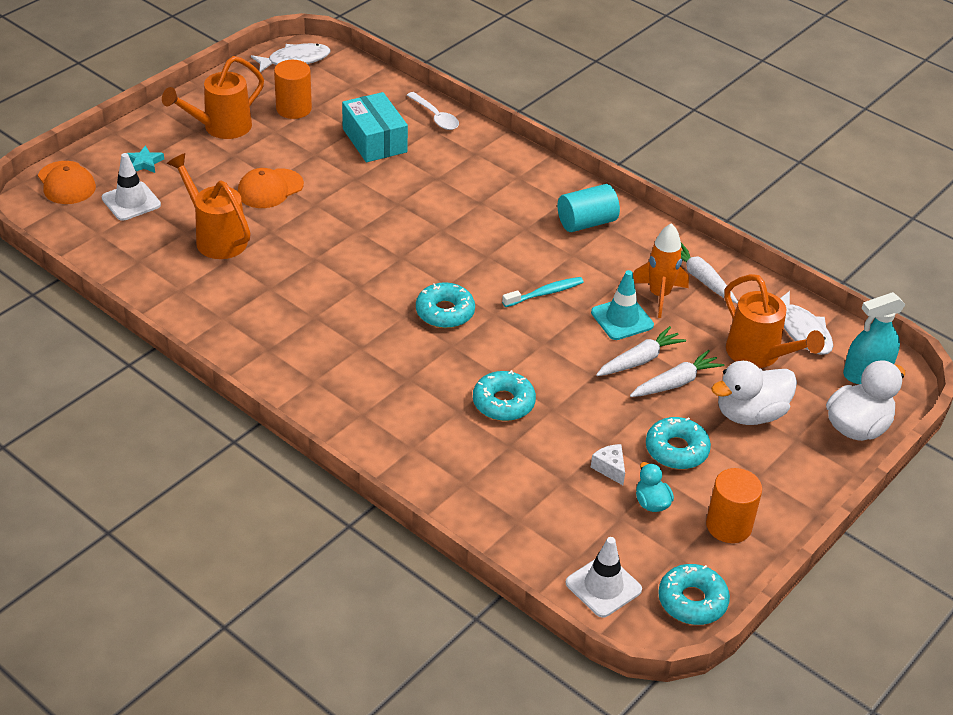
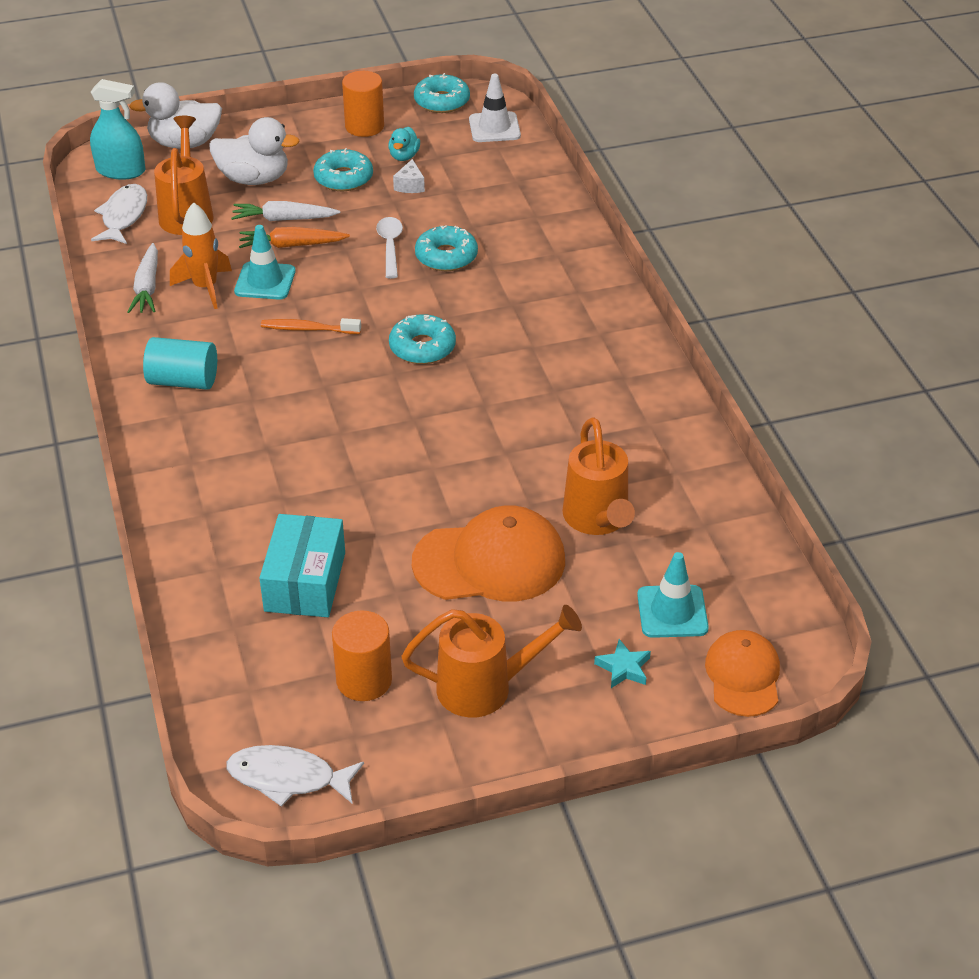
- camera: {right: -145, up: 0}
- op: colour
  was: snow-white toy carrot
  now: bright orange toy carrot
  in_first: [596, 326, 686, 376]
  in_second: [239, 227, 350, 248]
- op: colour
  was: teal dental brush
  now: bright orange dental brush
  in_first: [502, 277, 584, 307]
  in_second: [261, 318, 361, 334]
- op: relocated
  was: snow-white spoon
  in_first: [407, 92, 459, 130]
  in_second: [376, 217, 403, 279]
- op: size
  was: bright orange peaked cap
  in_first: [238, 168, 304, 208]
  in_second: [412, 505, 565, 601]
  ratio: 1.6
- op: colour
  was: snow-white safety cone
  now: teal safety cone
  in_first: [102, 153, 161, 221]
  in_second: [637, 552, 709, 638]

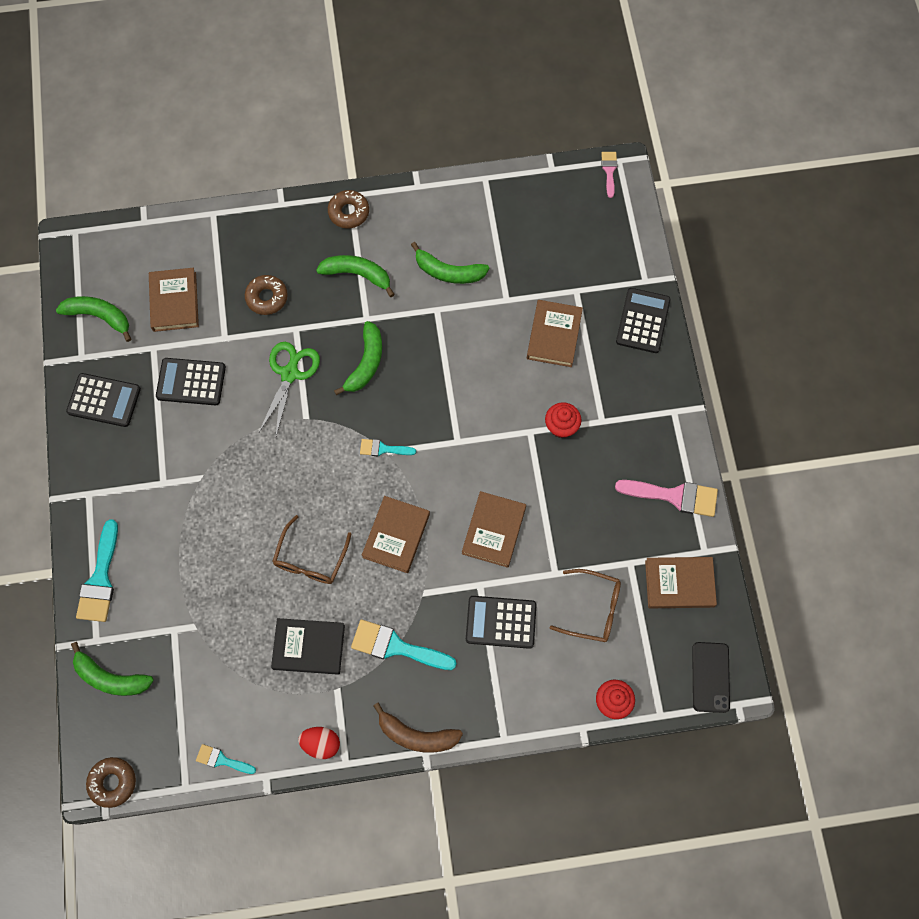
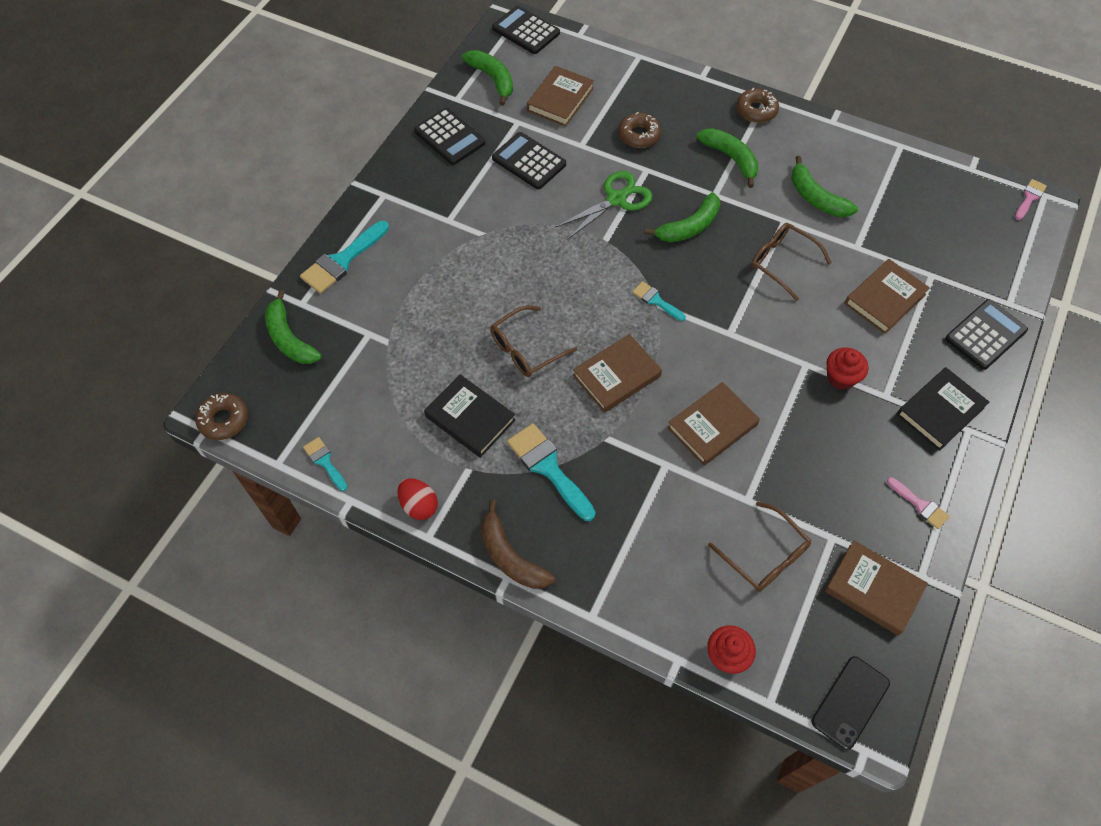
- camera: {right: 35, up: -10}
- op: relocated
  was: jet-black adding machine
  in_first: [466, 596, 536, 649]
  in_second: [492, 6, 560, 54]
- op: appeared
  now: dark brown spectacles
  in_second: [751, 223, 832, 301]
- op: size
  was: rosy paint brush
  in_first: [615, 480, 718, 517]
  in_second: [887, 477, 950, 529]
  ratio: 0.56
- op: appeared
  now: jet-black hardback
  in_second: [896, 367, 989, 451]

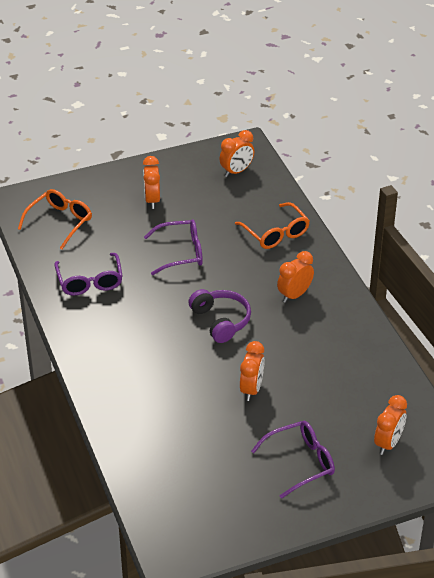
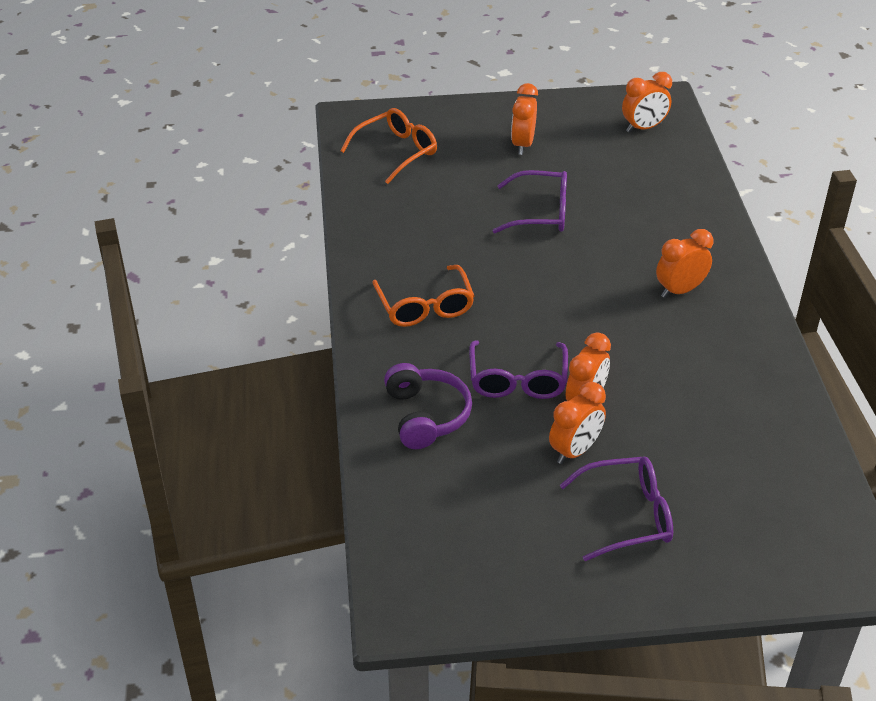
- camera: {right: 15, up: 0}
- op: relocated
  was: bright orange spectacles
  in_first: [235, 202, 310, 249]
  in_second: [372, 265, 474, 327]
- op: relocated
  was: purple headset
  in_first: [188, 289, 251, 343]
  in_second: [384, 363, 472, 449]
- op: relocated
  was: purple spectacles
  in_first: [54, 253, 123, 295]
  in_second: [469, 340, 568, 399]
- op: relocated
  was: bright orange alarm clock
  in_first: [374, 395, 407, 455]
  in_second: [549, 382, 606, 464]

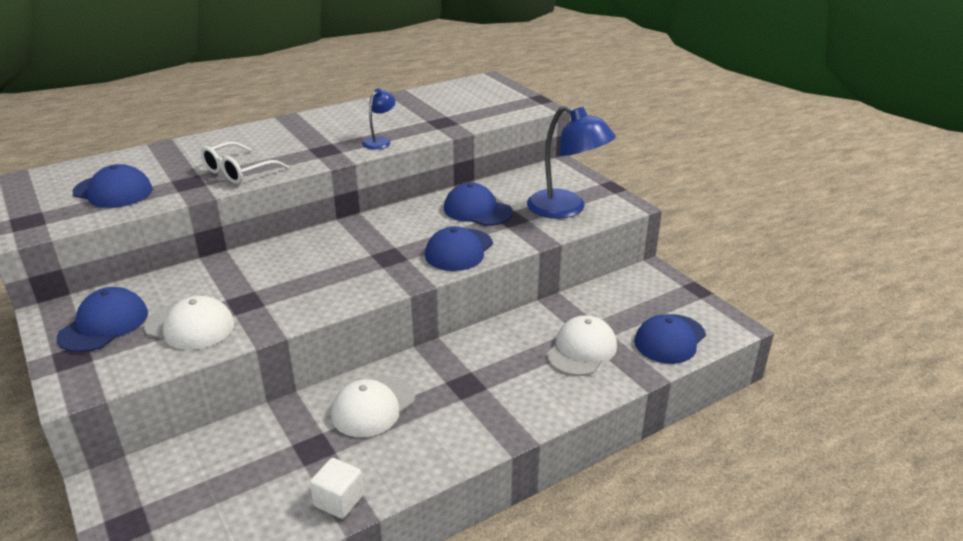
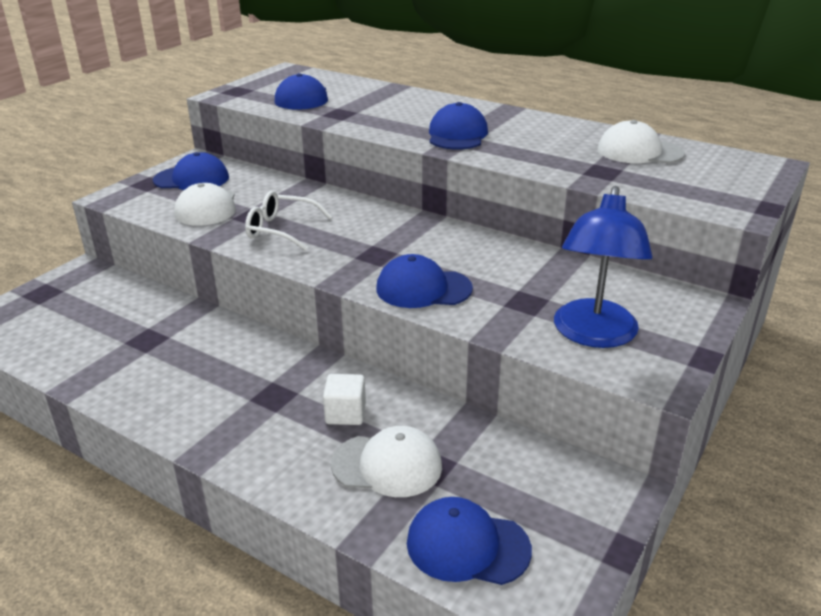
- camera: {right: 65, up: 0}
- op: relocated
  was: snow-white spectacles
  in_first: [201, 142, 289, 184]
  in_second: [245, 191, 332, 251]
- op: relocated
  was: snow-white cube
  in_first: [310, 458, 364, 519]
  in_second: [323, 374, 366, 425]
- op: relocated
  was: royal blue peaked cap
  in_first: [444, 183, 513, 226]
  in_second: [429, 102, 488, 150]
- op: relocated
  was: snow-white peaked cap
  in_first: [331, 376, 415, 437]
  in_second: [597, 120, 685, 163]
- op: missing
  was: royal blue reading lamp
  in_first: [362, 89, 396, 149]

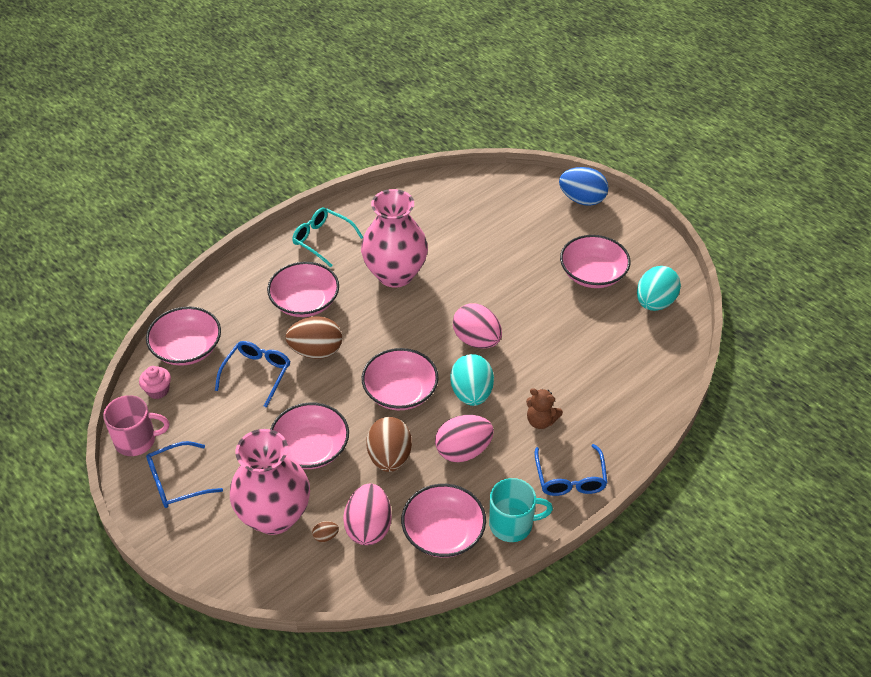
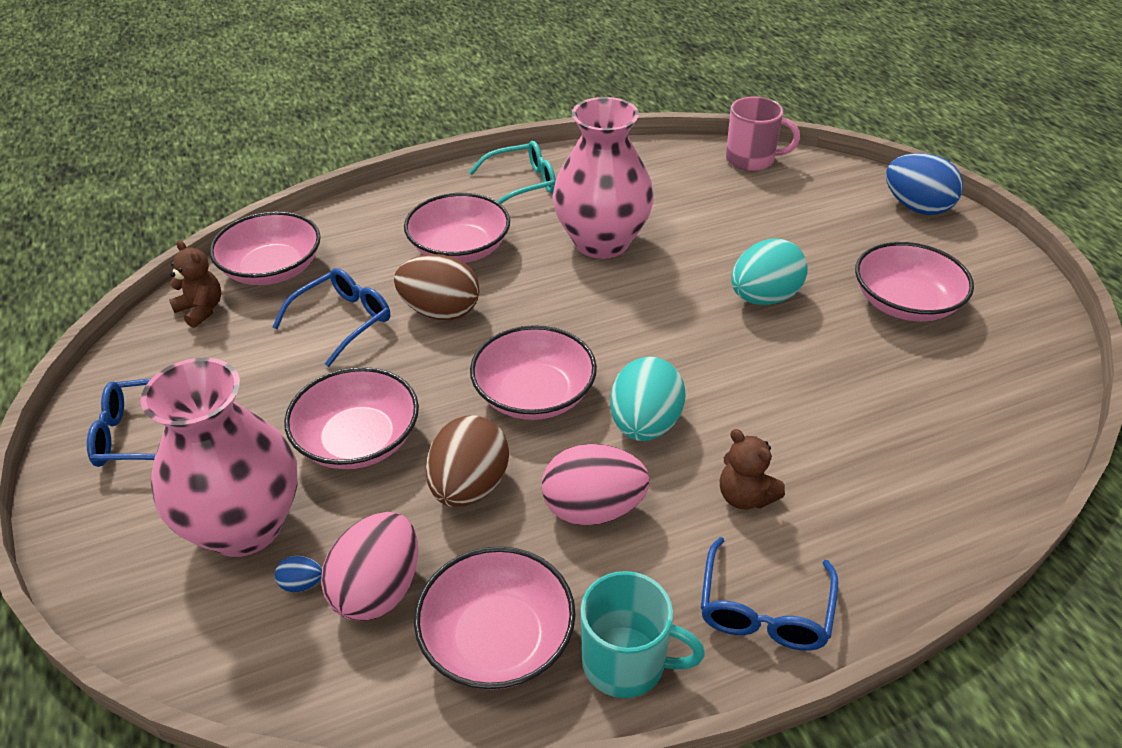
- camera: {right: 20, up: -5}
- op: exchanged
  was: rosy cupcake
  now: dark brown teddy
  in_first: [139, 366, 171, 399]
  in_second: [169, 240, 221, 328]
- op: colour
  was: dark brown egg shape
  now: royal blue egg shape
  in_first: [312, 521, 339, 542]
  in_second: [275, 556, 322, 592]
- op: spun
  was: teal spectacles
  in_first: [292, 207, 363, 267]
  in_second: [469, 141, 556, 204]
  clockwise: 105
- op: relocated
  was: rosy tea mug
  in_first: [103, 395, 169, 456]
  in_second: [726, 96, 800, 171]
- op: relocated
  was: teal egg shape
  in_first: [637, 266, 681, 311]
  in_second: [731, 239, 808, 305]
- op: missing
  was: rosy egg shape
  in_first: [453, 303, 502, 349]

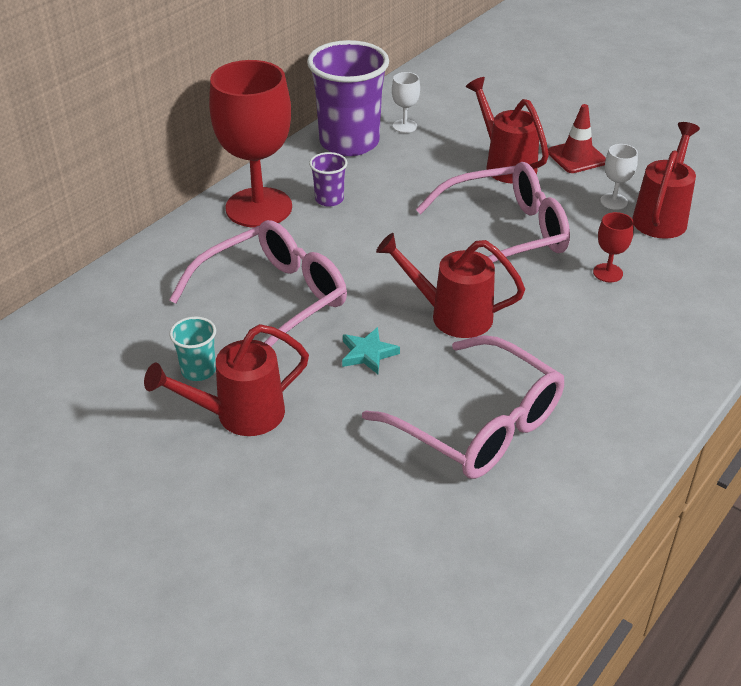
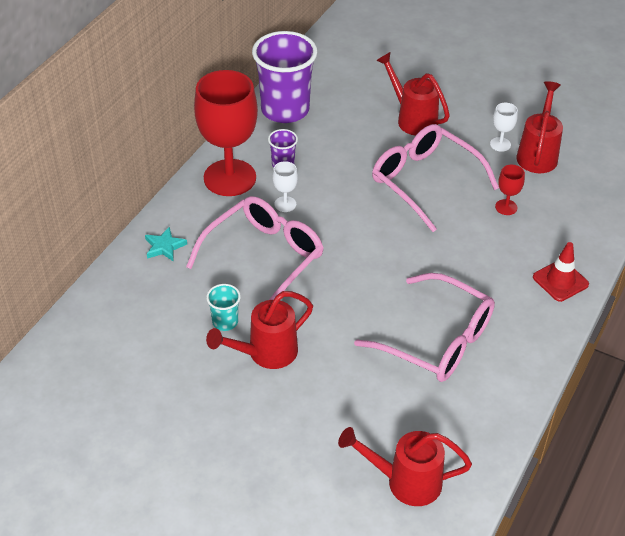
- camera: {right: -10, up: 5}
- op: relocated
  was: teal star shape
  in_first: [342, 327, 400, 374]
  in_second: [145, 227, 187, 262]
- op: relocated
  was: snow-white chalice
  in_first: [392, 72, 420, 133]
  in_second: [272, 161, 298, 212]
- op: relocated
  was: scarlet watering pot
  in_first: [376, 233, 525, 338]
  in_second: [338, 427, 472, 506]
- op: spun
  was: rosy spectacles
  in_first: [415, 162, 570, 262]
  in_second: [372, 124, 499, 232]
  clockwise: -105
- op: relocated
  was: scarlet safety cone
  in_first: [548, 104, 606, 173]
  in_second: [533, 242, 589, 302]

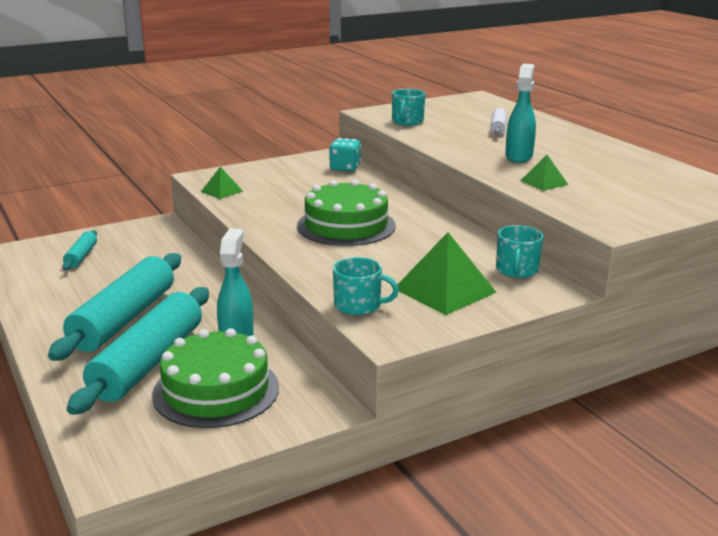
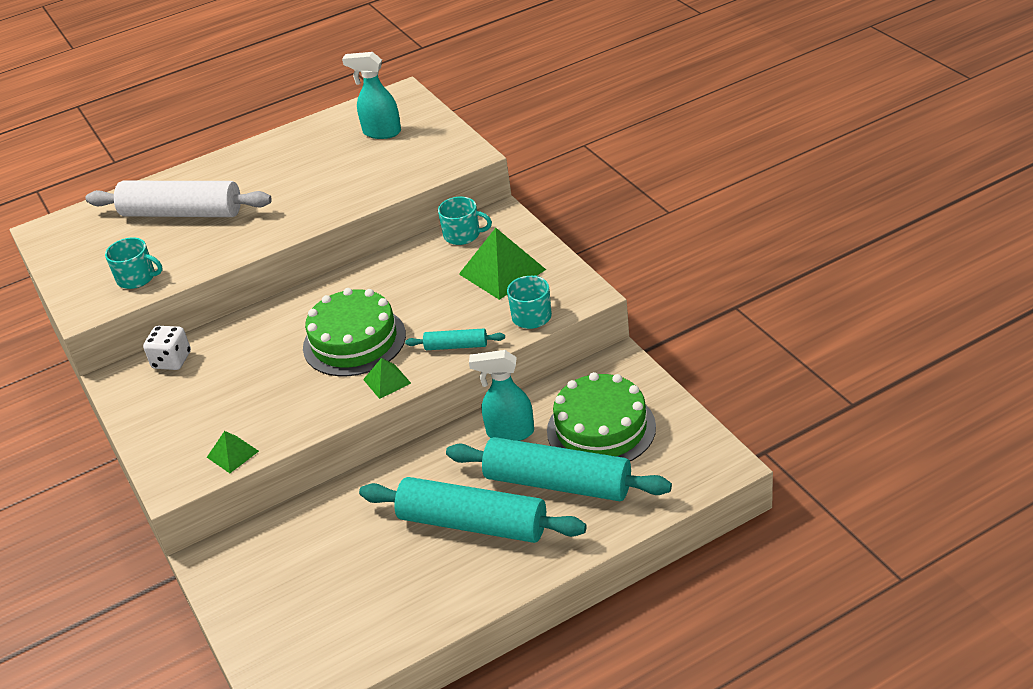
- camera: {right: -85, up: 15}
- op: size
  was: snow-white rolling pin
  in_first: [490, 108, 507, 135]
  in_second: [85, 181, 272, 217]
  ratio: 2.16
- op: colour
  was: teal game die
  now: snow-white game die
  in_first: [329, 138, 361, 172]
  in_second: [143, 326, 191, 370]
- op: relocated
  was: teal spray bottle
  in_first: [505, 64, 536, 163]
  in_second: [342, 52, 401, 139]
- op: relocated
  was: emerald pyramid shape
  in_first: [520, 155, 568, 191]
  in_second: [363, 358, 411, 399]
- op: relocated
  was: teal rolling pin
  in_first: [62, 230, 97, 270]
  in_second: [405, 328, 505, 350]

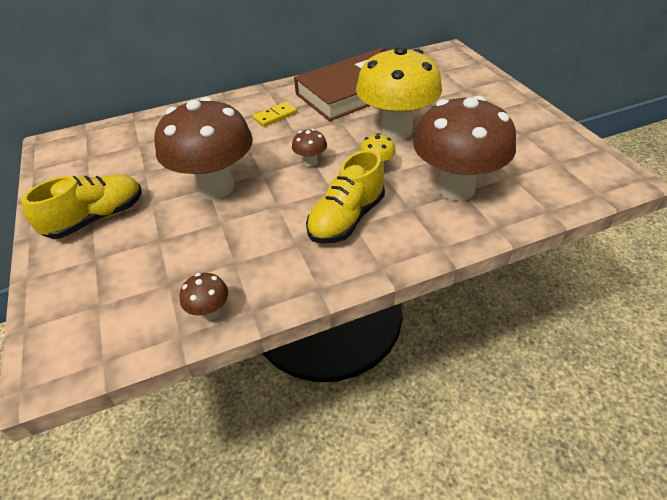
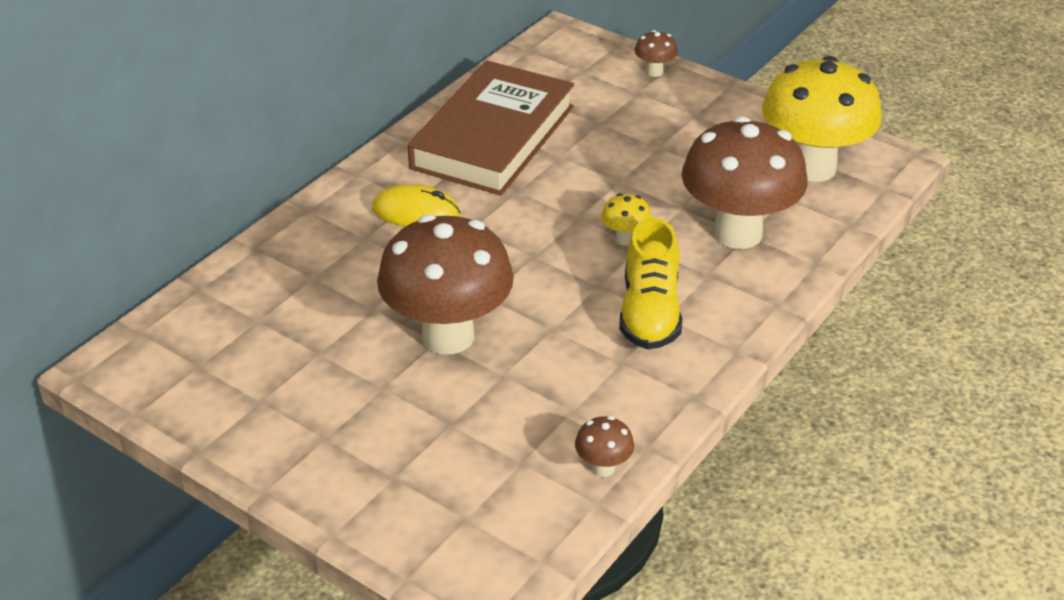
- camera: {right: -35, up: -5}
- op: exchanged
  was: yellow domino tile
  now: yellow PC mouse
  in_first: [253, 102, 297, 127]
  in_second: [372, 184, 461, 227]
- op: relocated
  was: dark brown fungus
  in_first: [292, 129, 327, 167]
  in_second: [635, 30, 678, 77]
- op: relocated
  was: yellow fungus
  in_first: [356, 46, 442, 140]
  in_second: [762, 56, 882, 182]
- op: missing
  was: yellow lace-up shoe
  in_first: [21, 174, 142, 239]

